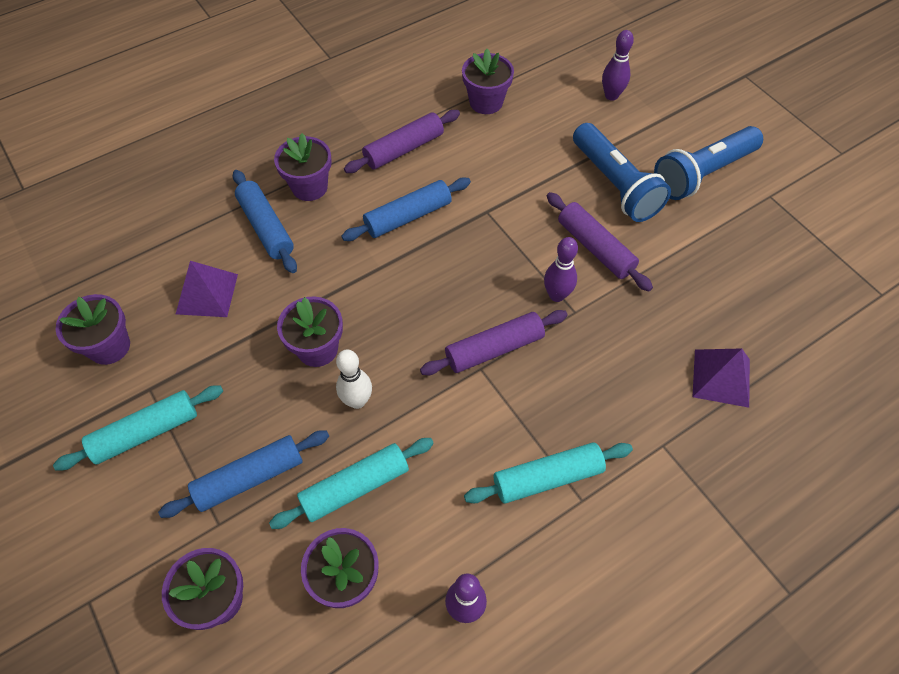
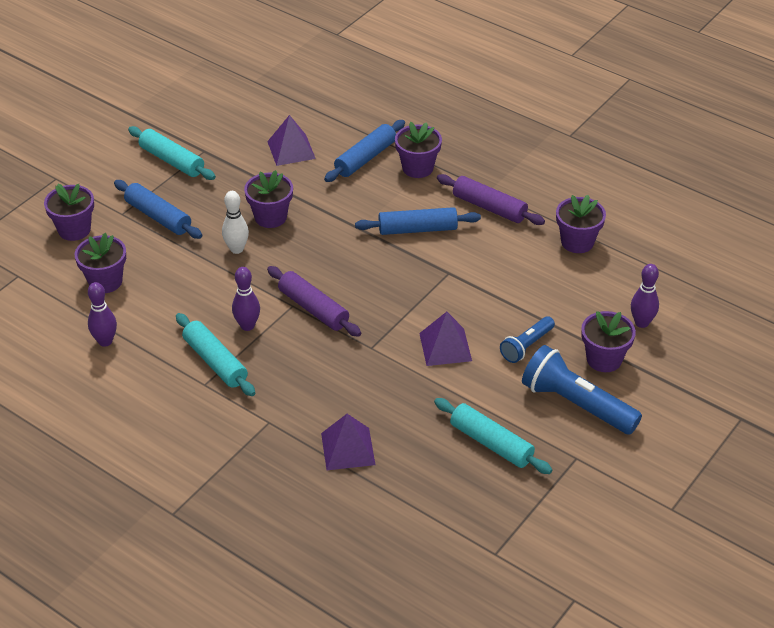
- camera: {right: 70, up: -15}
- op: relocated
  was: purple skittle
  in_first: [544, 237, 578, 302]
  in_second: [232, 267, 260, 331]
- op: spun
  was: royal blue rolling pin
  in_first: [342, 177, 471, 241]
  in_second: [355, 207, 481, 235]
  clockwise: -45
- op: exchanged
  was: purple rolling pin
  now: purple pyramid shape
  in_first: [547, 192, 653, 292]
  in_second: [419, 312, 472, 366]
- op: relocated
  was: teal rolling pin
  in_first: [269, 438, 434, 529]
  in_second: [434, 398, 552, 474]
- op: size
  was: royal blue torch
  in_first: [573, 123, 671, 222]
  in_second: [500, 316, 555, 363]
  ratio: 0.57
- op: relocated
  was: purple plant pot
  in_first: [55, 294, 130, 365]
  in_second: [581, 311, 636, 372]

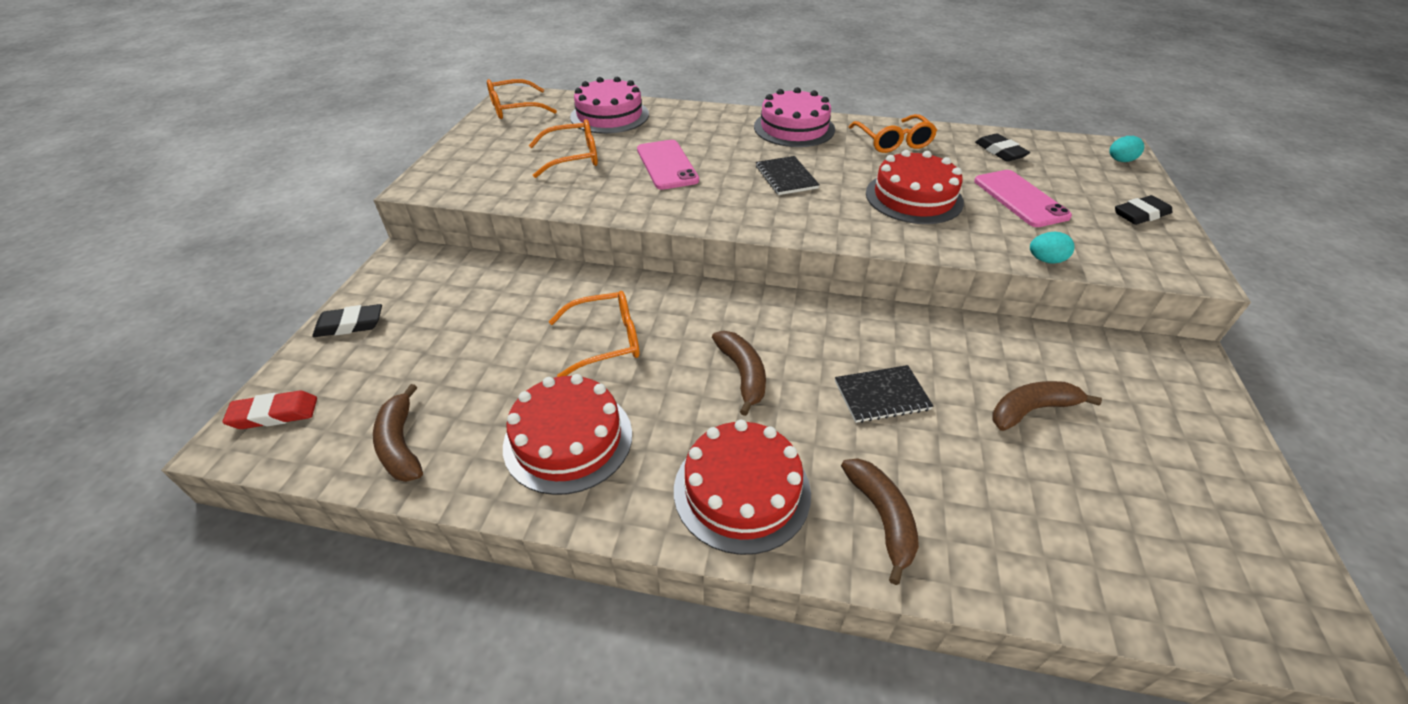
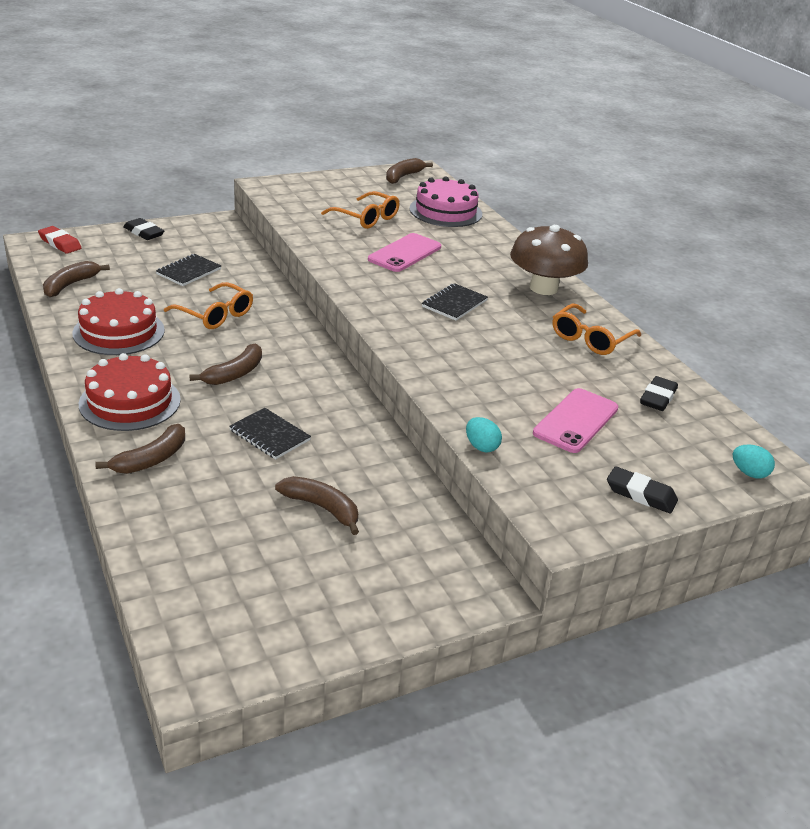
- camera: {right: 50, up: -10}
- op: appeared
  now: jet-black notebook
  in_second: [156, 254, 221, 286]
- op: exchanged
  was: bright orange spectacles
  now: dark brown banana fruit
  in_first: [487, 79, 557, 119]
  in_second: [386, 158, 433, 184]
- op: exchanged
  was: rosy cake
  now: dark brown fungus
  in_first: [754, 87, 835, 147]
  in_second: [510, 225, 588, 295]
- op: missing
  was: scarlet cake
  in_first: [866, 150, 964, 224]

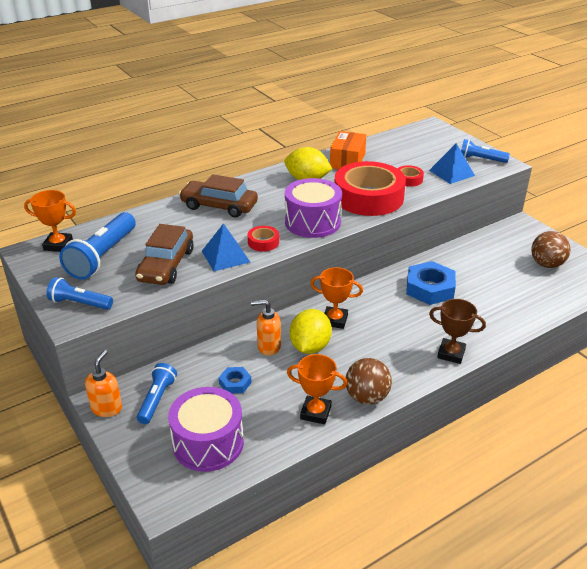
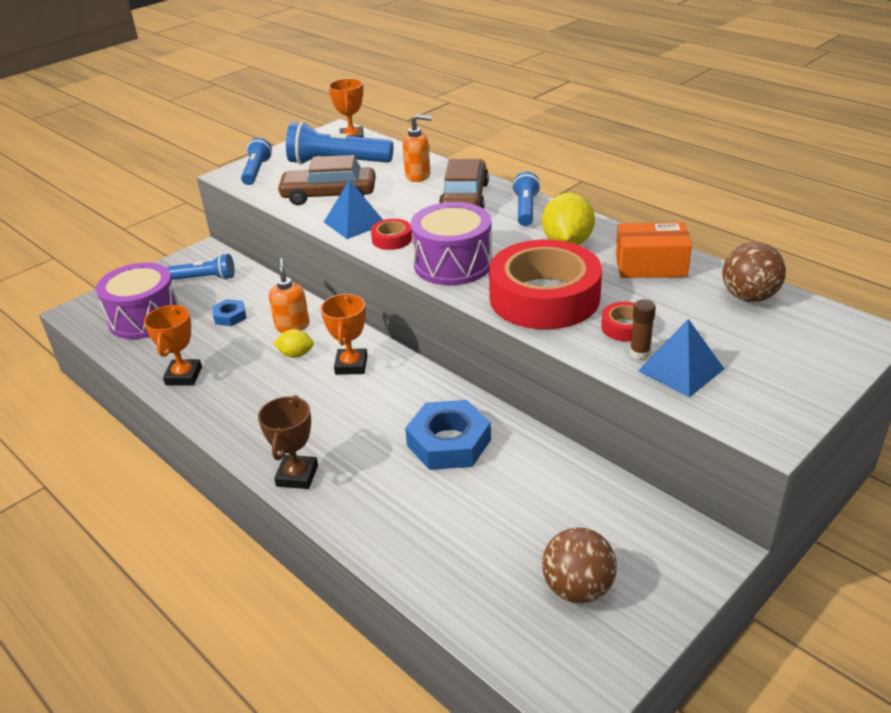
- camera: {right: 80, up: 0}
- op: size
  was: yellow citrus fruit
  in_first: [290, 309, 332, 354]
  in_second: [273, 329, 314, 358]
  ratio: 0.55
- op: relocated
  was: bright orange soap pump
  in_first: [85, 350, 122, 417]
  in_second: [403, 114, 432, 182]
- op: relocated
  was: royal blue torch
  in_first: [461, 139, 510, 163]
  in_second: [512, 172, 540, 226]
- op: appeared
  now: dark brown glue stick
  in_second: [630, 299, 656, 360]
- op: relocated
  was: dark brown ball
  in_first: [346, 358, 392, 404]
  in_second: [723, 242, 786, 302]

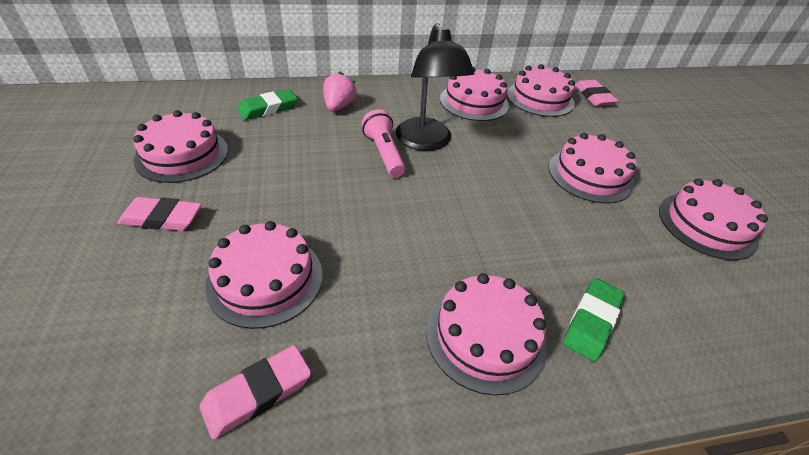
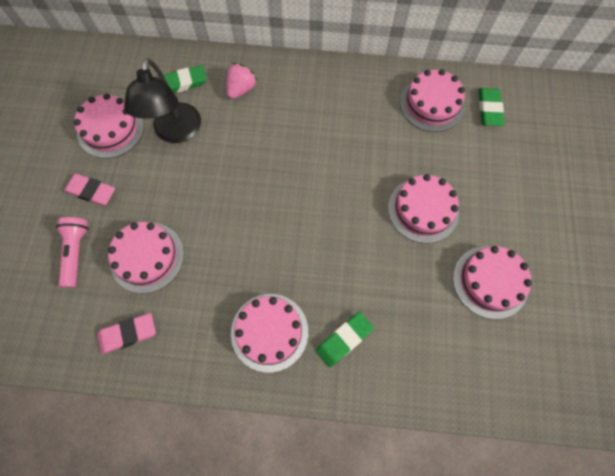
- camera: {right: 20, up: 25}
- op: relocated
  was: rosy torch
  in_first: [362, 109, 406, 177]
  in_second: [56, 217, 89, 288]
- op: relocated
  was: jet-black reading lamp
  in_first: [396, 23, 475, 151]
  in_second: [124, 58, 201, 143]
- op: colour
  was: rosy gum eraser
  now: emerald gum eraser
  in_first: [575, 80, 618, 106]
  in_second: [479, 88, 504, 126]
- op: missing
  was: rosy cake
  in_first: [440, 67, 509, 121]

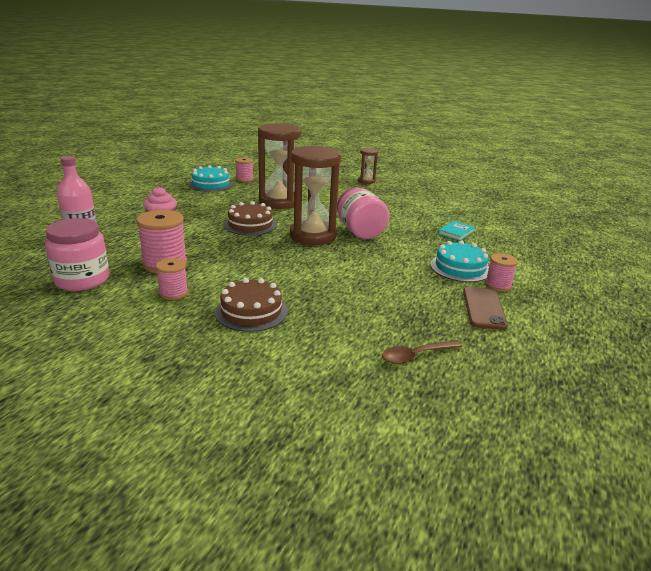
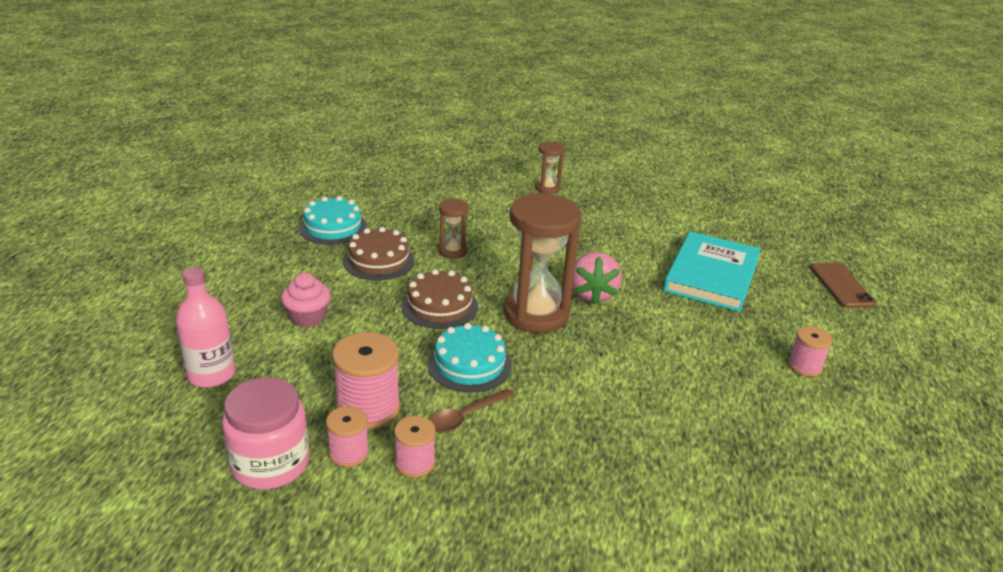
- camera: {right: -15, up: 5}
- op: relocated
  was: rosy spool
  in_first: [235, 157, 253, 182]
  in_second: [326, 406, 369, 467]
- op: relocated
  was: dark brown cake
  in_first: [215, 278, 288, 332]
  in_second: [343, 227, 415, 280]
- op: relocated
  was: teal cake
  in_first: [430, 240, 489, 282]
  in_second: [428, 323, 512, 392]
- op: relocated
  was: dark brown spoon
  in_first: [382, 340, 463, 364]
  in_second: [429, 389, 515, 433]
- op: size
  was: dark brown sandglass
  in_first: [258, 123, 301, 209]
  in_second: [439, 198, 469, 259]
  ratio: 0.49
- op: exchanged
  was: rosy jam jar
  now: rosy strawberry
  in_first: [337, 187, 389, 239]
  in_second: [572, 252, 622, 305]
- op: size
  was: teal hardback
  in_first: [438, 221, 475, 241]
  in_second: [663, 231, 761, 312]
  ratio: 2.29
- op: relocated
  was: dark brown mobile phone
  in_first: [463, 287, 508, 330]
  in_second: [810, 262, 876, 308]

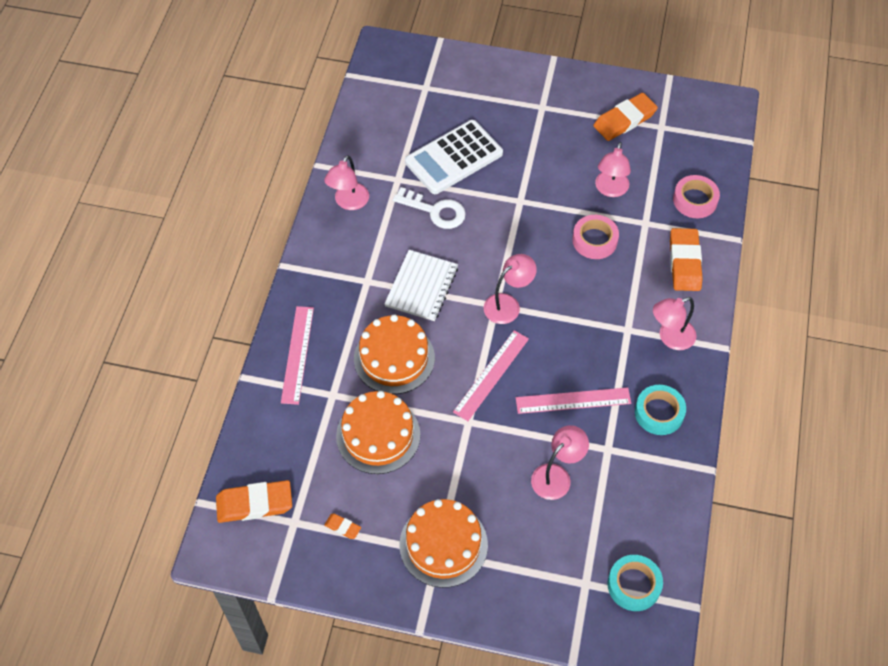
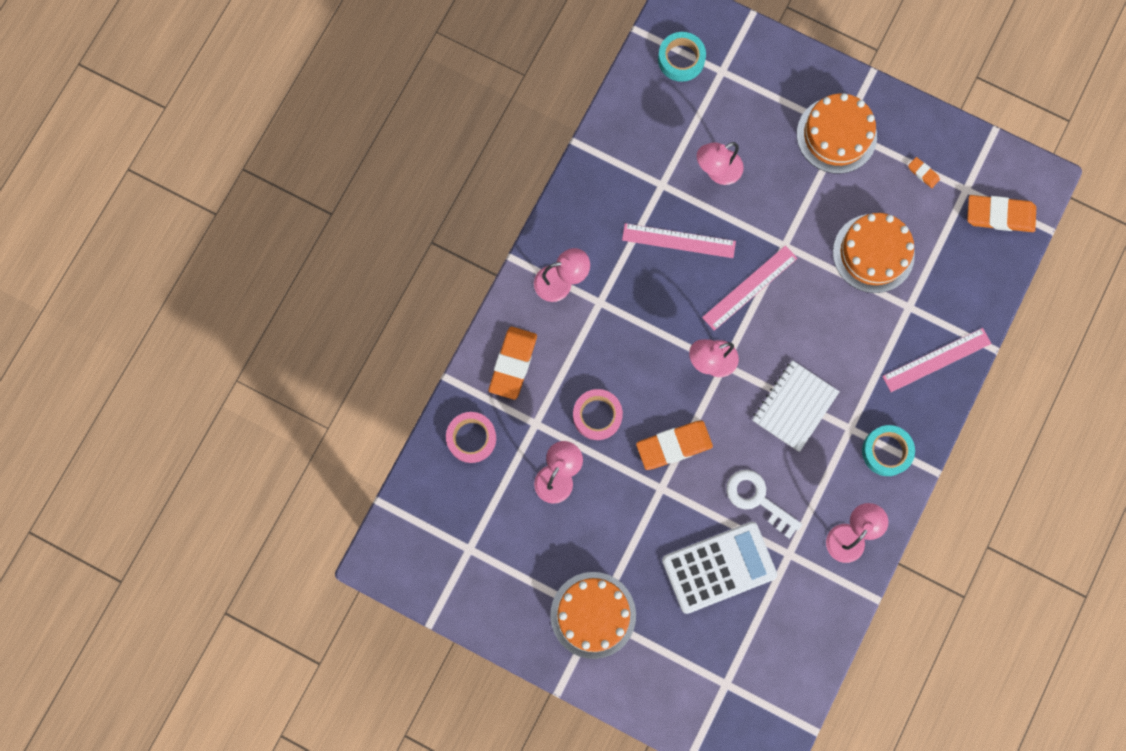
- camera: {right: -165, up: 20}
- op: relocated
  was: bright orange cake
  in_first: [354, 315, 435, 394]
  in_second: [550, 572, 636, 659]
- op: relocated
  was: bright orange gum eraser
  in_first: [593, 93, 658, 141]
  in_second: [636, 421, 713, 470]
- op: relocated
  was: teal roll of tape
  in_first: [635, 385, 686, 435]
  in_second: [862, 425, 915, 476]
- op: spun
  was: rosy ruler
  in_first: [281, 306, 314, 405]
  in_second: [882, 328, 992, 392]
  clockwise: 45

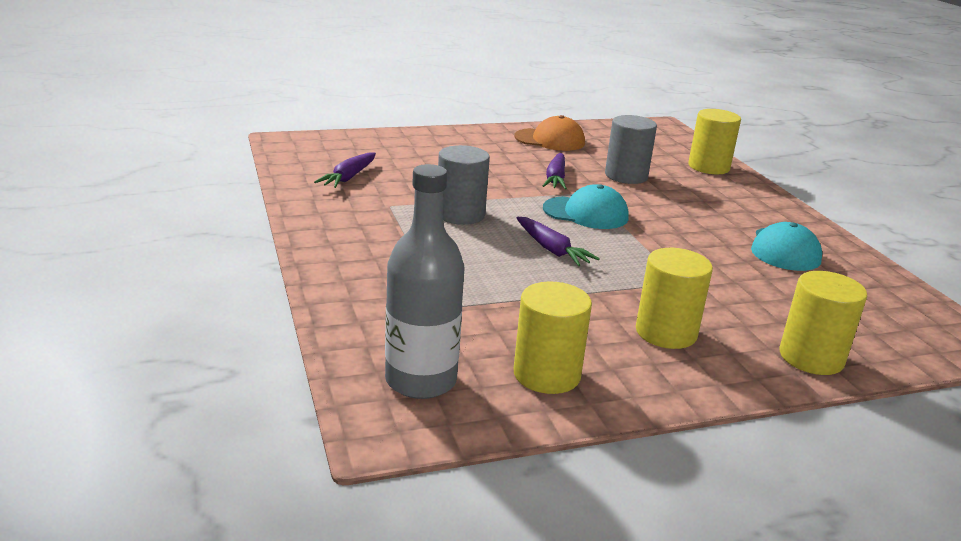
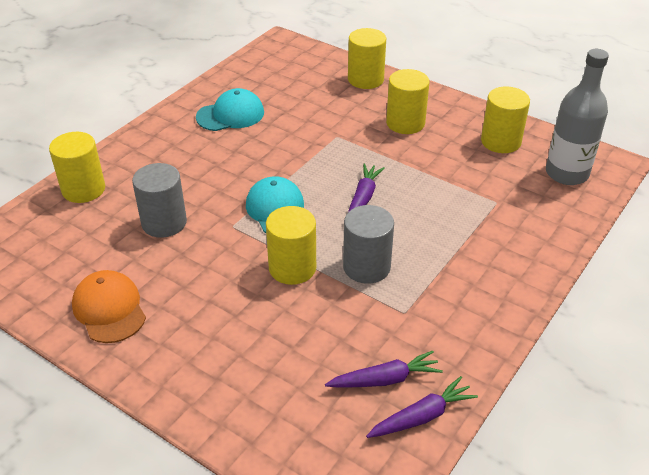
- camera: {right: -125, up: 15}
- op: appeared
  now: yellow cylinder
  in_second: [266, 206, 316, 285]
- op: relocated
  was: purple toy carrot
  in_first: [543, 153, 567, 190]
  in_second: [366, 376, 478, 438]

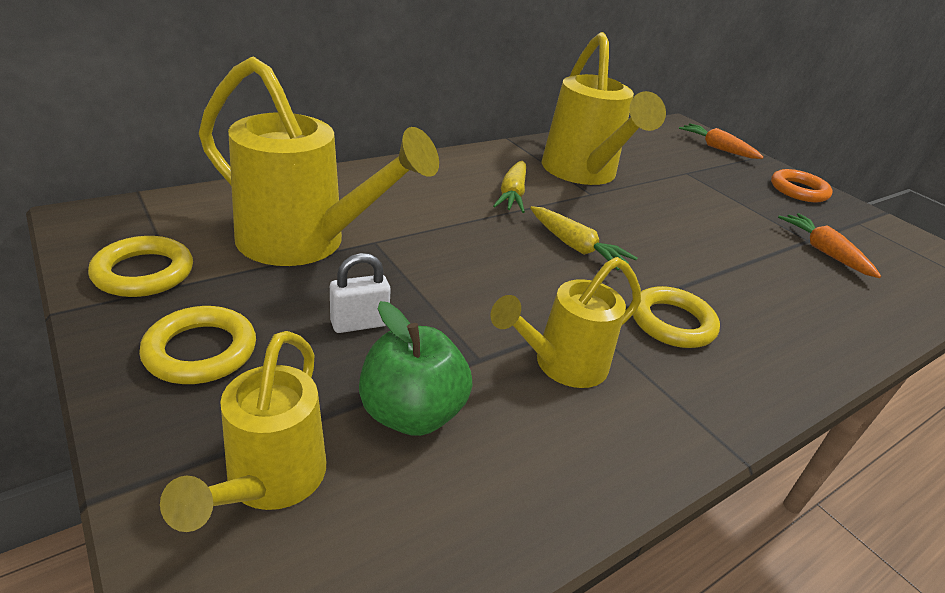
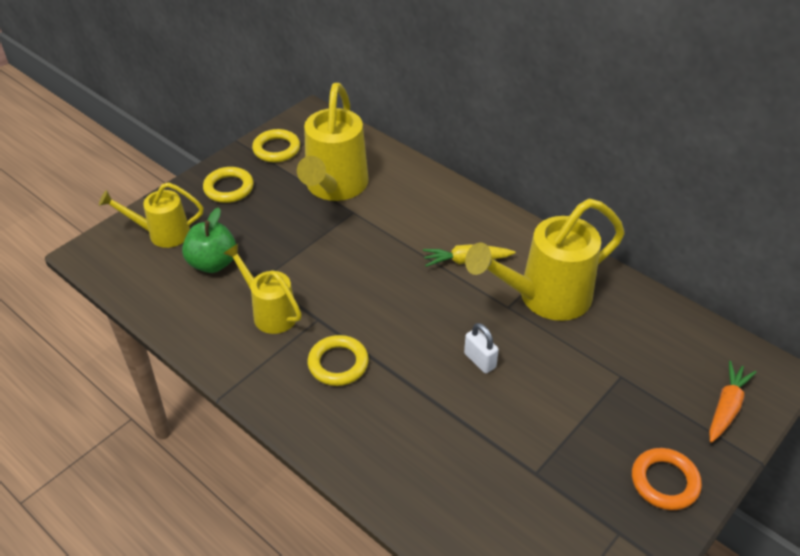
- camera: {right: 80, up: 10}
- op: relocated
  was: snow-white padlock
  in_first: [330, 253, 391, 333]
  in_second: [464, 323, 499, 373]
- op: missing
  was: yellow toy carrot
  in_first: [530, 206, 637, 270]
- op: missing
  was: bright orange toy carrot
  in_first: [778, 213, 881, 278]

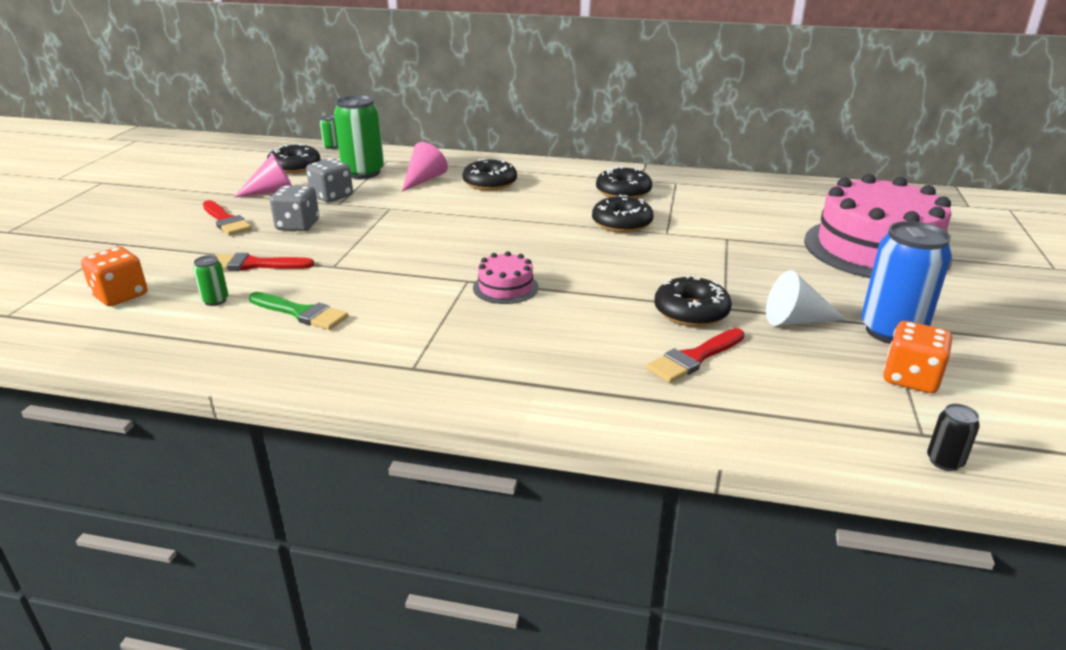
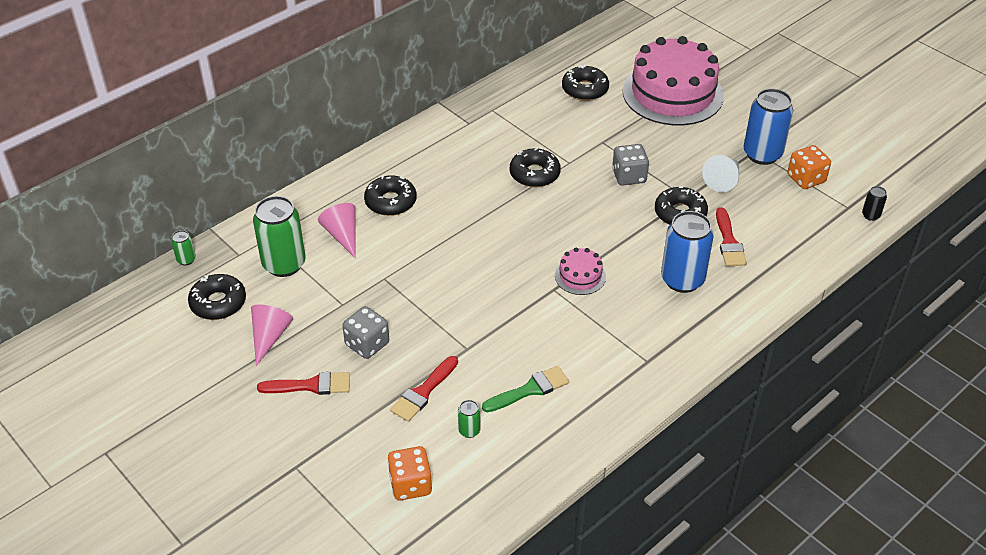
- camera: {right: -55, up: 15}
- op: relocated
  was: jet-black glazed donut
  in_first: [596, 166, 652, 199]
  in_second: [562, 65, 609, 101]
- op: relocated
  was: gray game die
  in_first: [306, 158, 353, 202]
  in_second: [612, 144, 649, 186]
- op: appeared
  now: royal blue can
  in_second: [661, 211, 714, 293]

